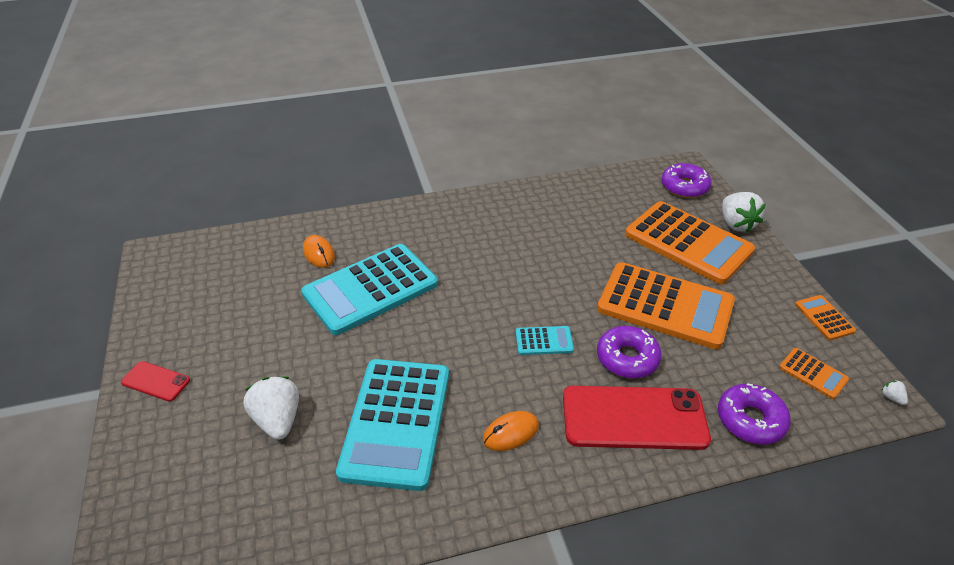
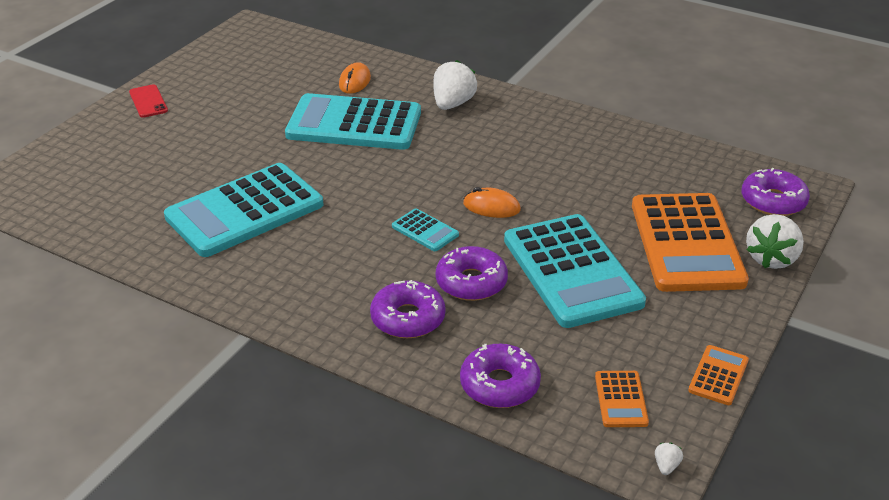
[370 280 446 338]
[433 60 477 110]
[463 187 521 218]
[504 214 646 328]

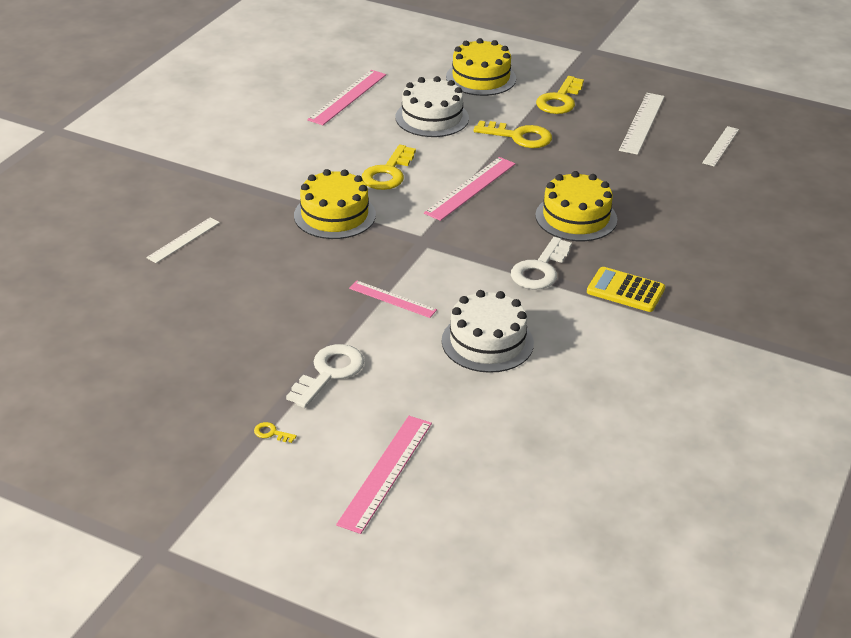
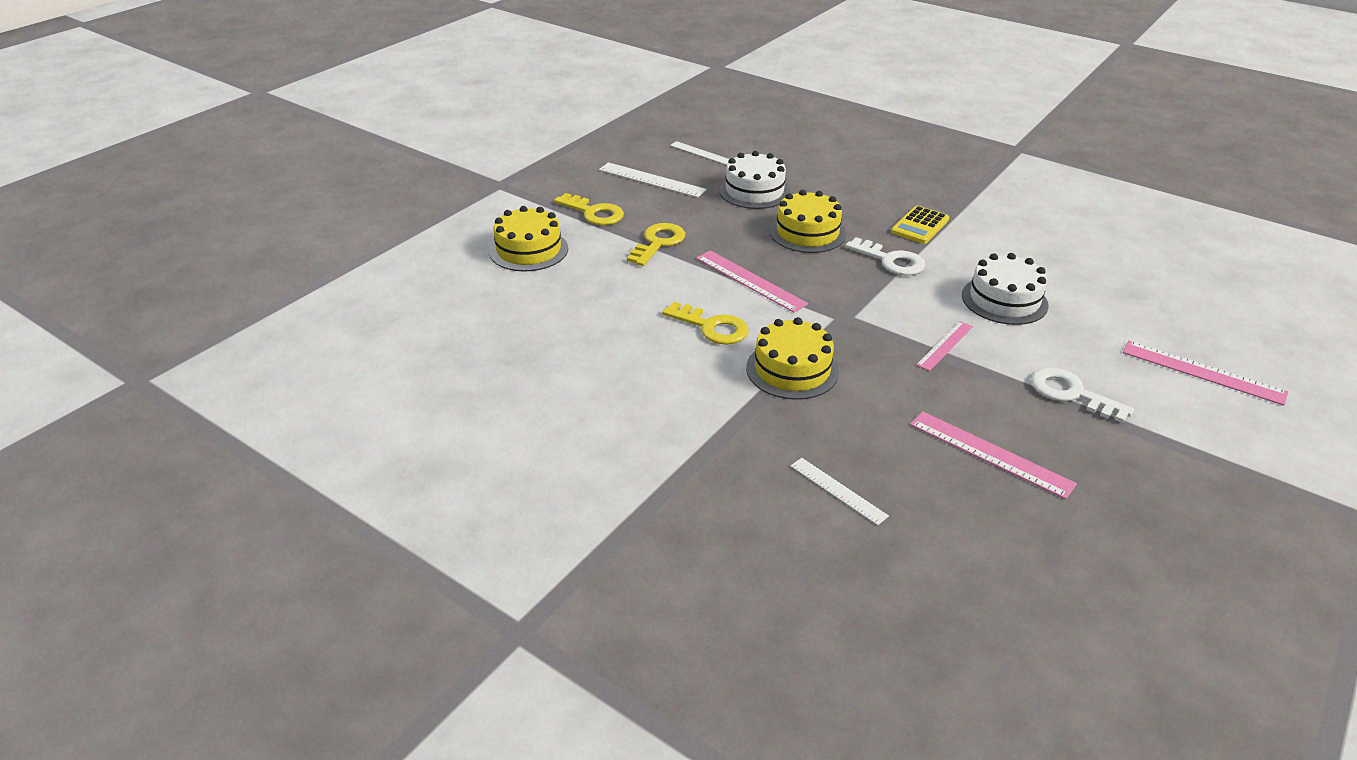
[719 151 791 209]
[910 411 1077 499]
[254 422 297 443] (first image)

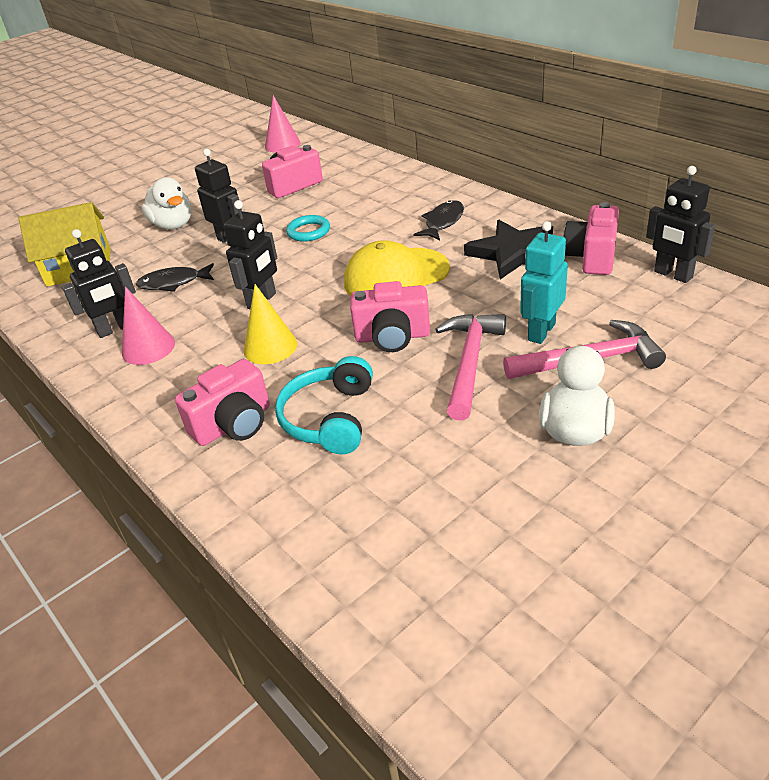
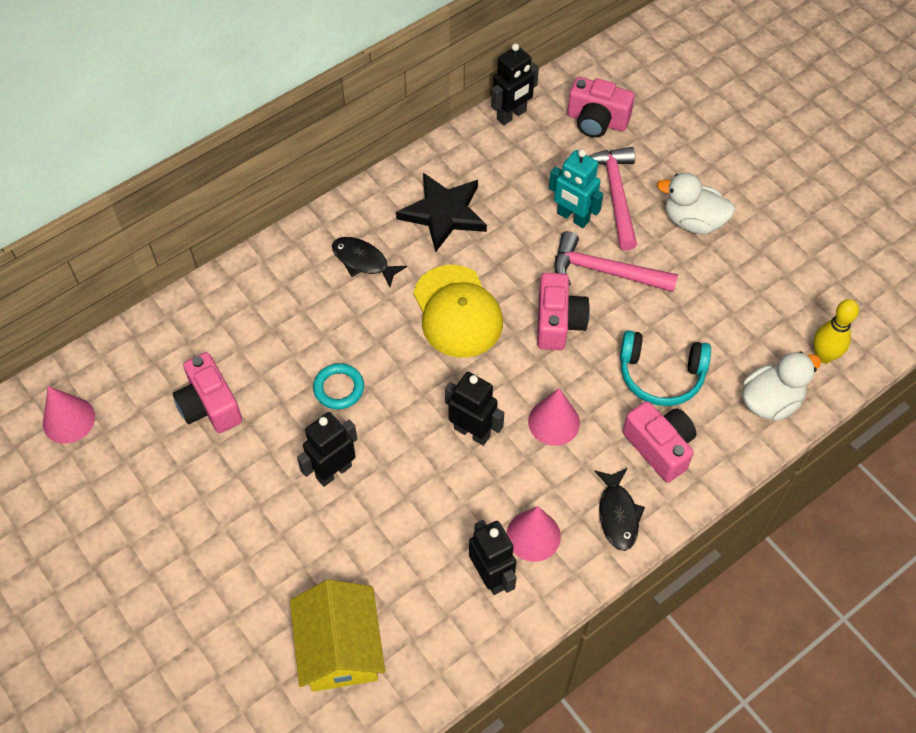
[528 388 580 446]
[567 77 635 138]
[594 468 645 551]
[742 351 821 421]
[814 299 859 363]

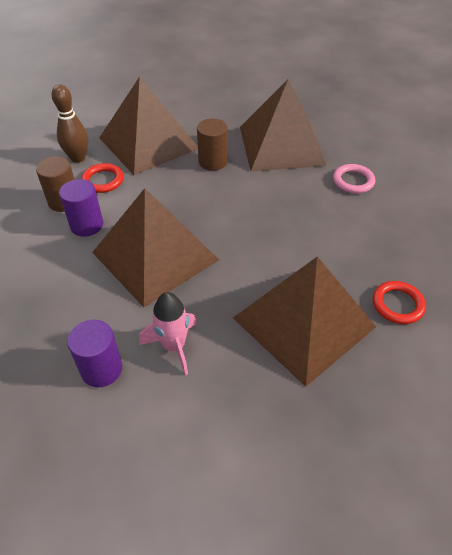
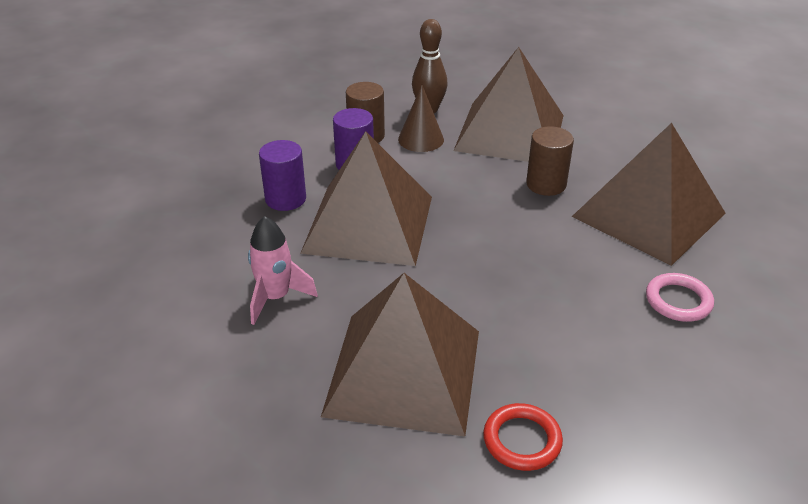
[259 140 306 211]
[398 85 444 152]

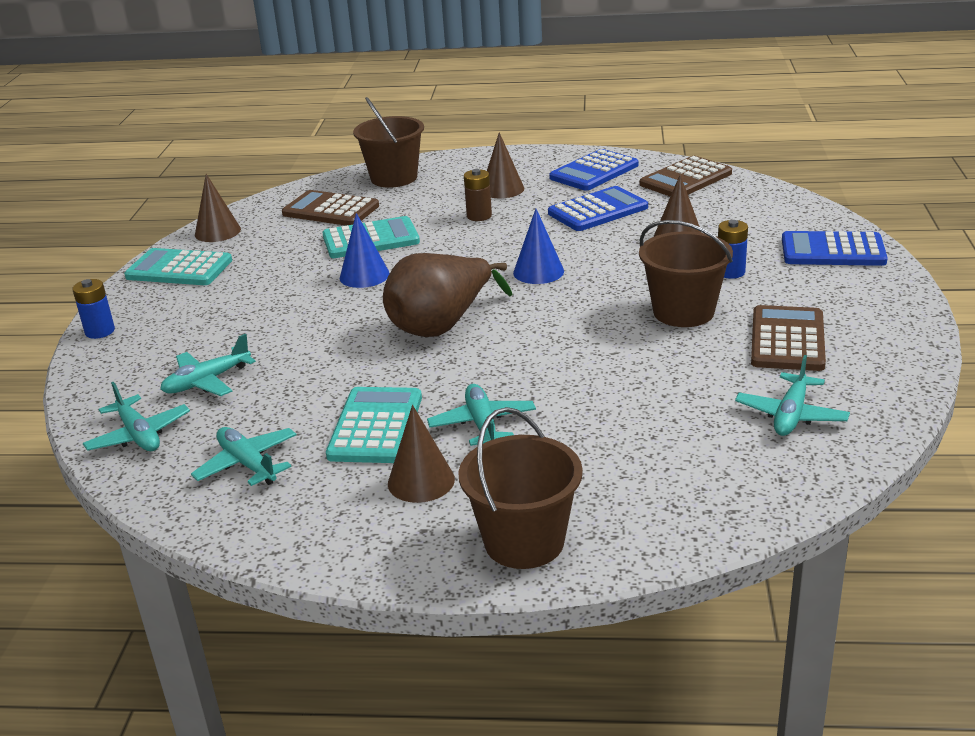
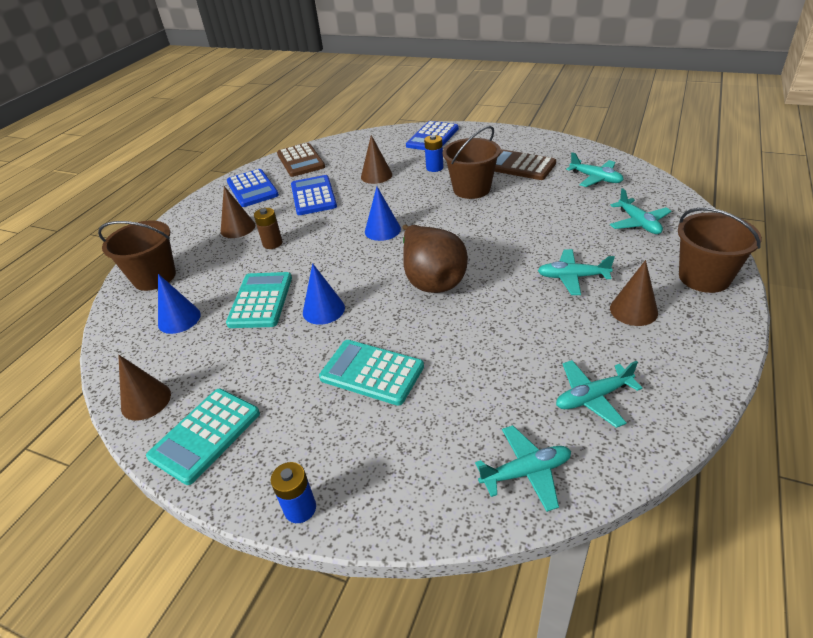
[158 274 201 334]
[319 340 424 406]
[610 188 672 234]

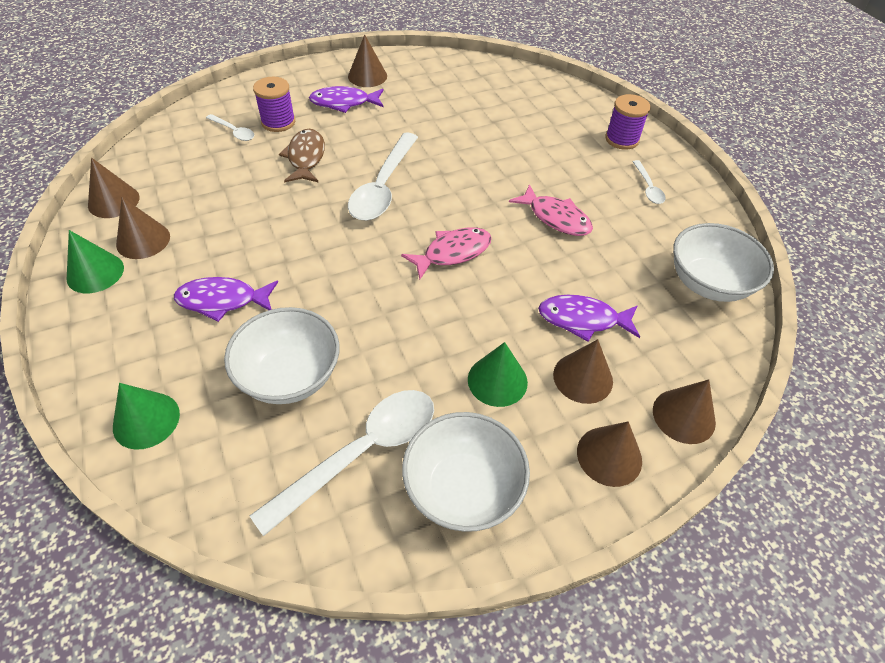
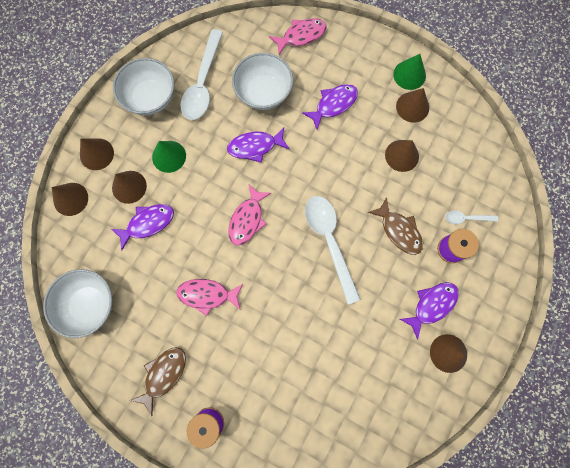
[130 347 186 416]
[227 127 289 163]
[269 18 327 55]
[385 140 419 172]

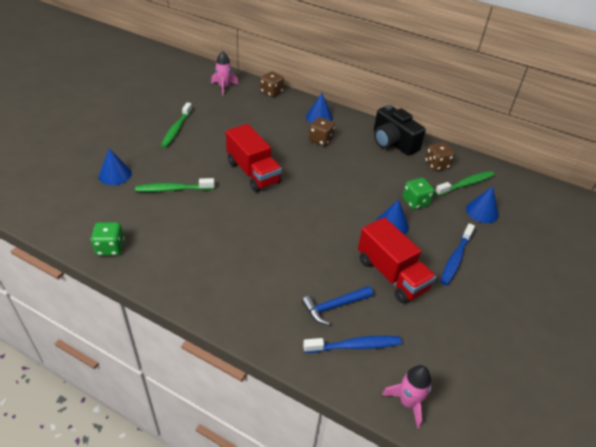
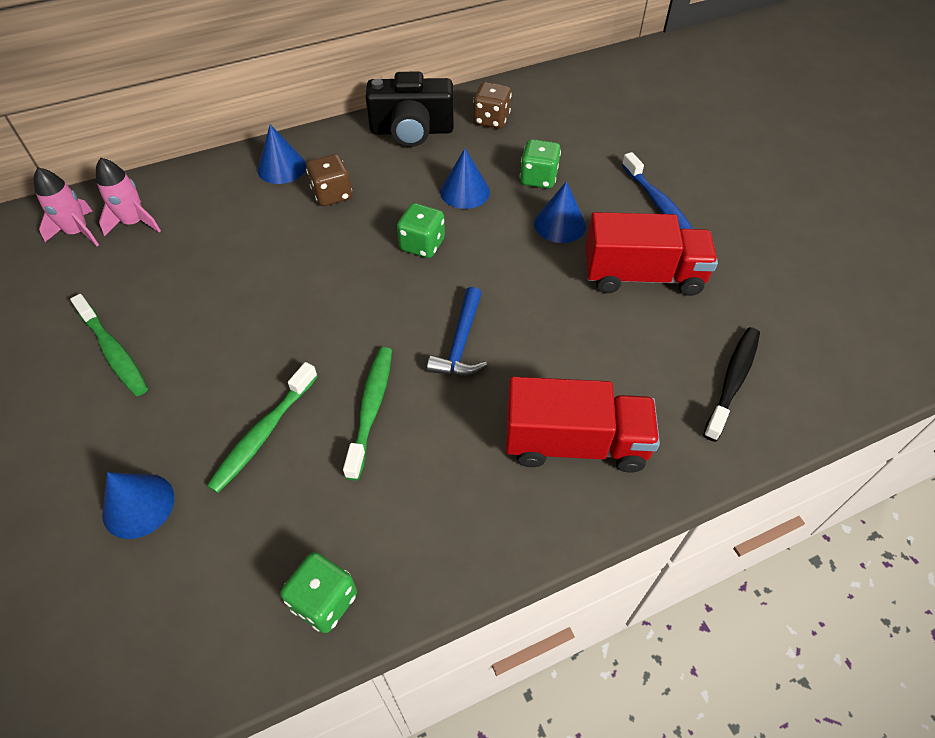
[96 157 161 236]
[343 347 392 480]
[397 203 445 258]
[427 287 487 376]
[440 148 490 209]
[506 377 660 473]
[703 327 760 442]
[260 71 284 97] (first image)

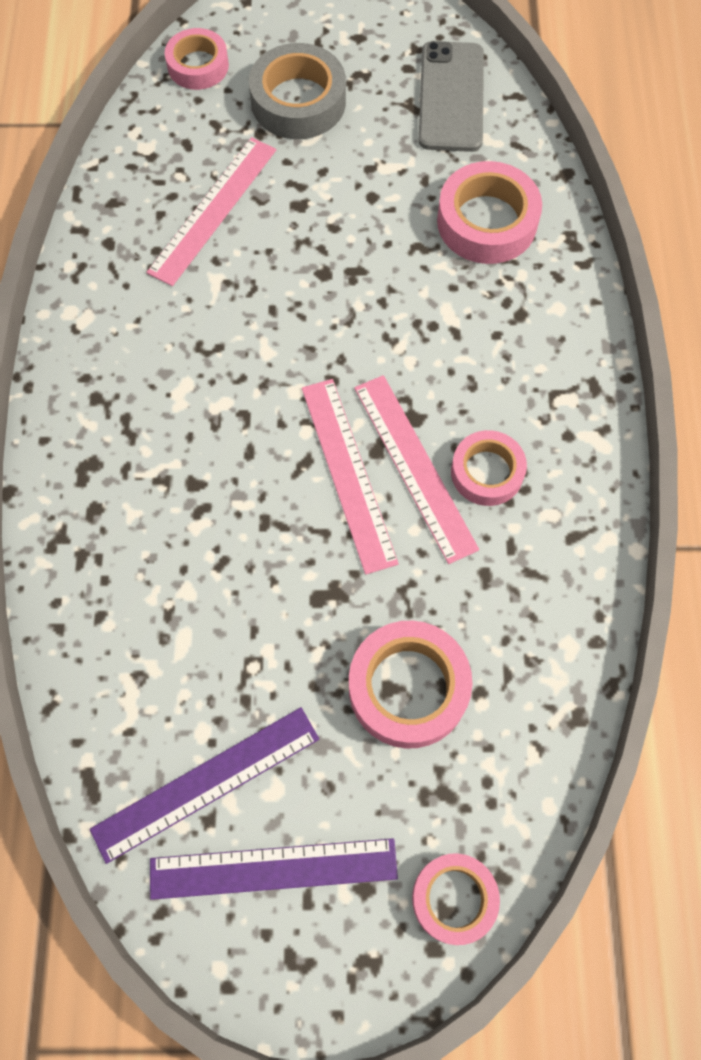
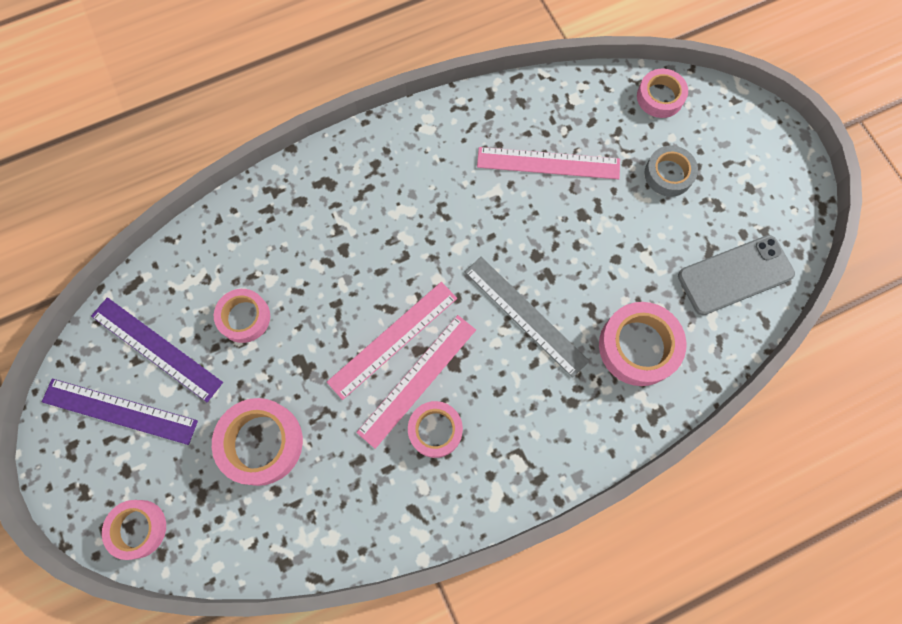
[42 379 198 445]
[214 289 270 343]
[465 257 589 378]
[644 145 698 197]

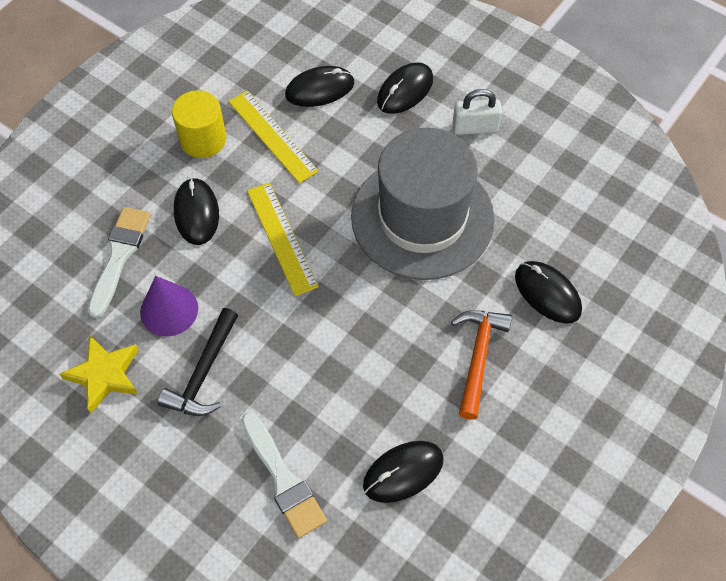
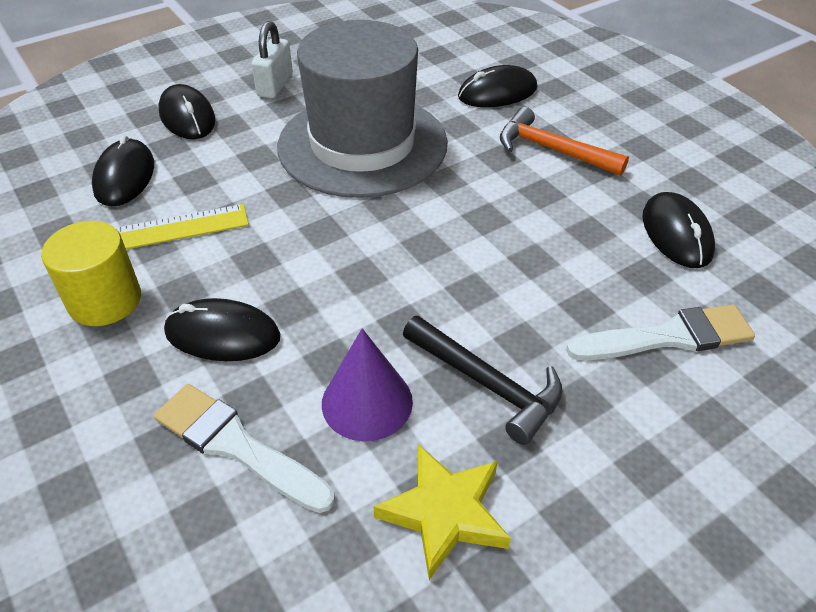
[247 182 319 296] (first image)

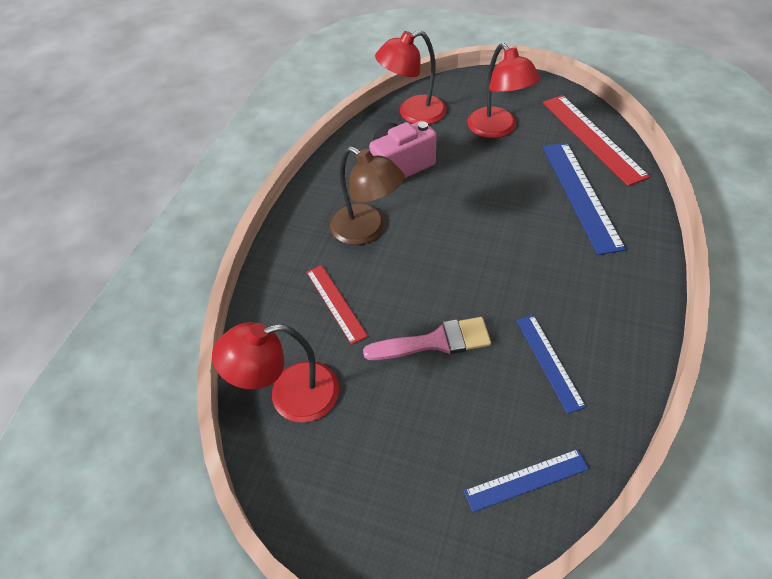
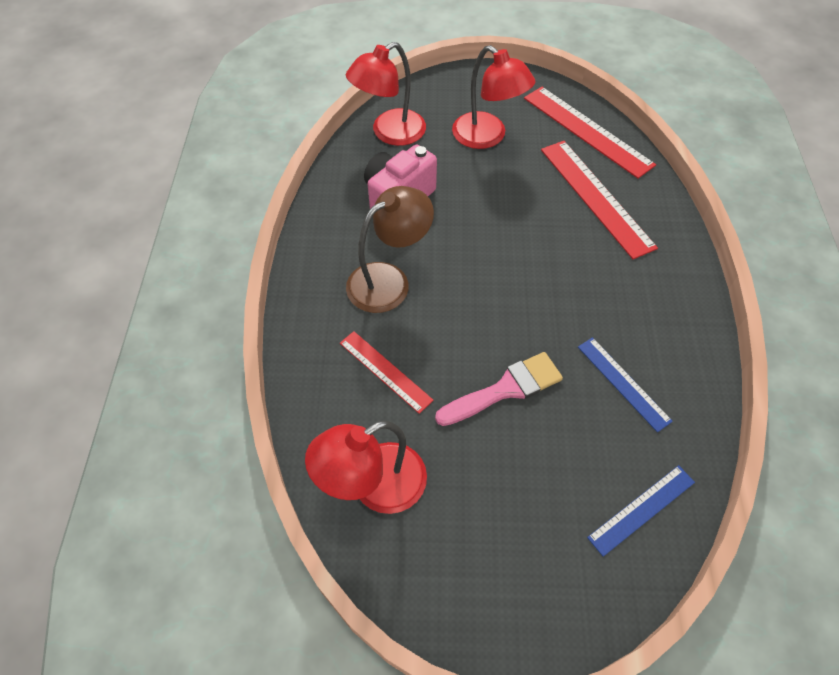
[346 186 434 313]
[541 141 658 259]

